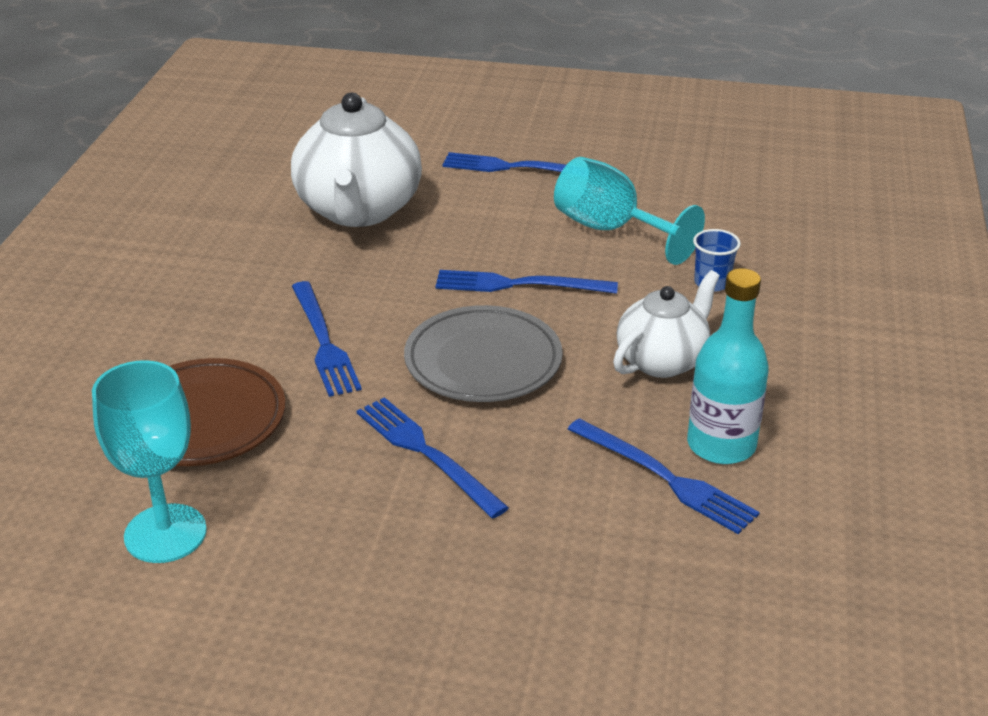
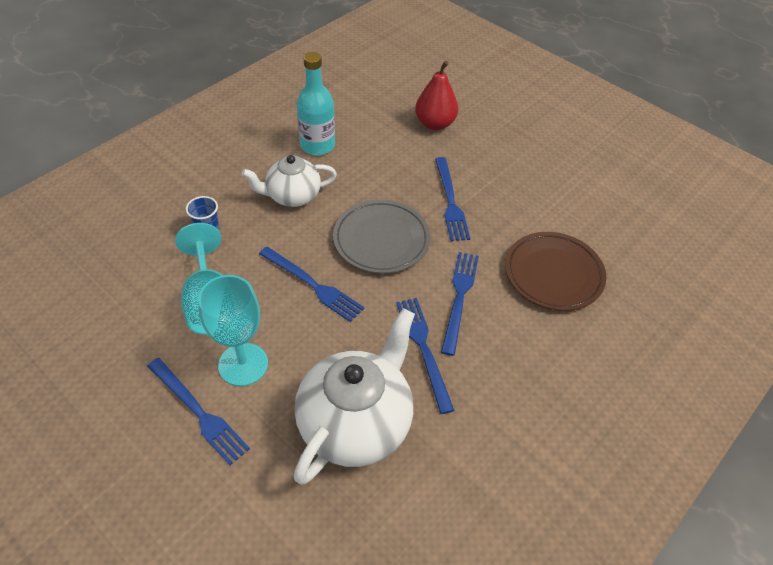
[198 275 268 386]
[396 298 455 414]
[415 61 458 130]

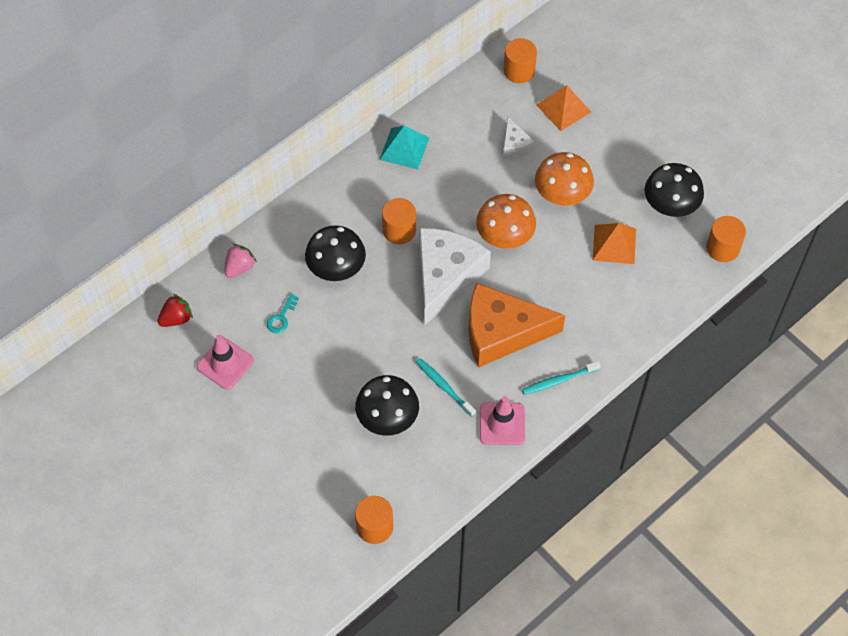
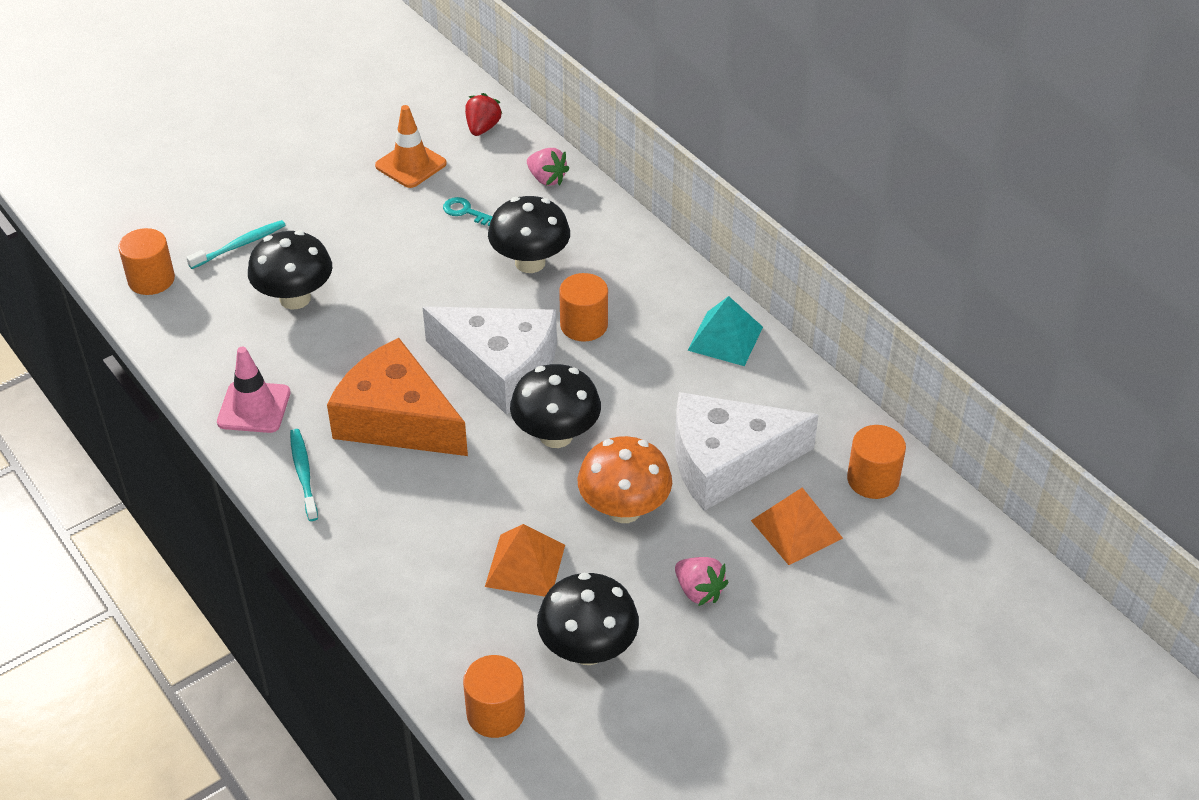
[186 220 286 269]
[327 338 468 456]
[375 105 447 188]
[465 93 502 136]
[510 364 601 448]
[675 392 818 511]
[675 557 728 606]

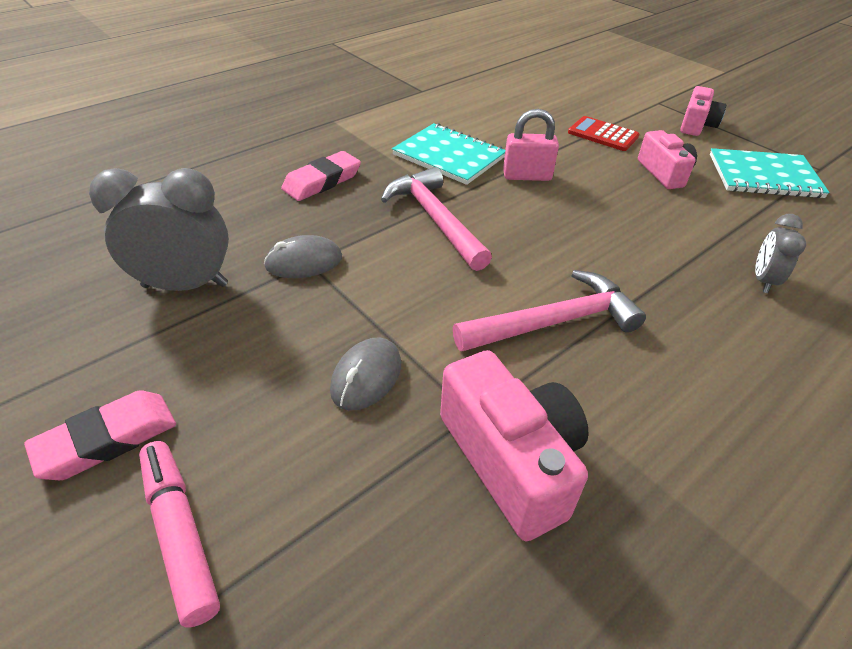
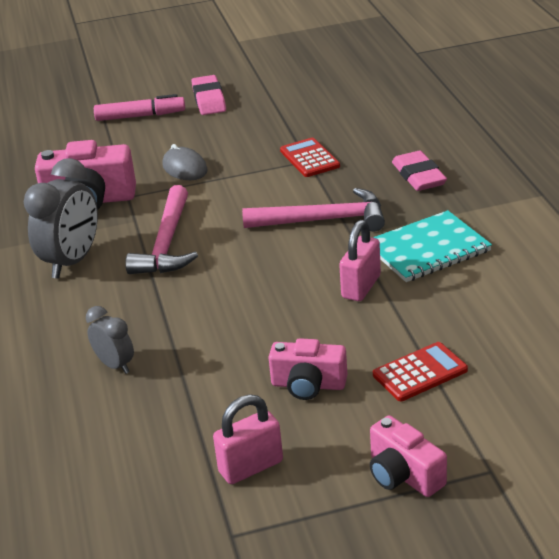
[24 158 98 279]
[213 395 283 484]
[280 138 340 177]

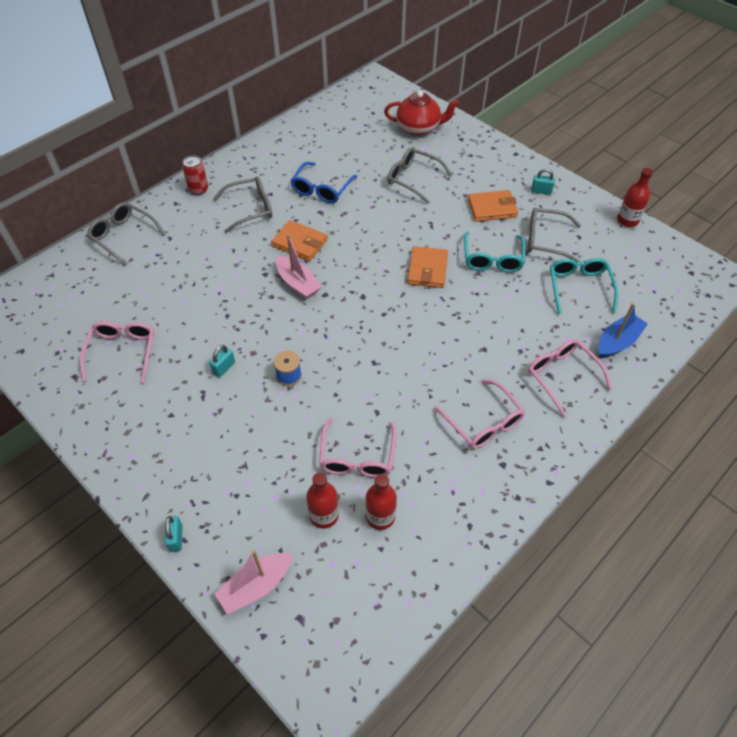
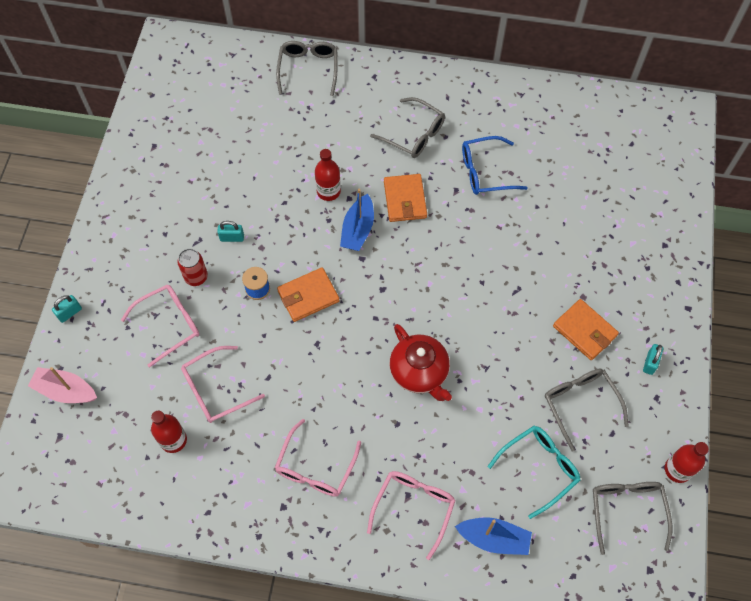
[121 285 199 368]
[177 249 208 286]
[277 268 340 322]
[315 149 341 201]
[340 189 374 251]
[390 324 452 401]
[593 482 672 555]
[643 344 664 375]
[464 232 526 273] (first image)

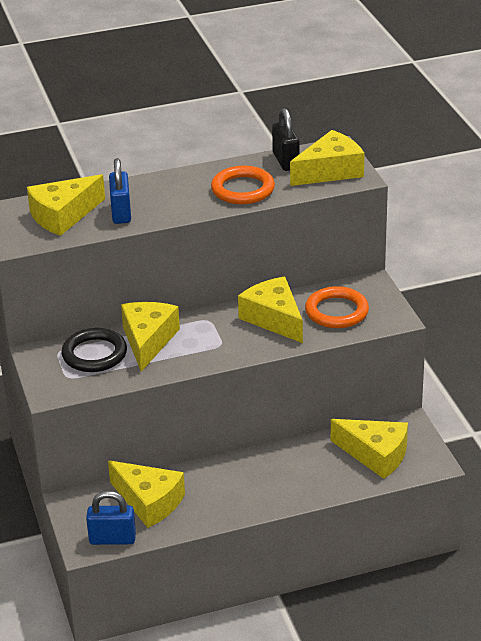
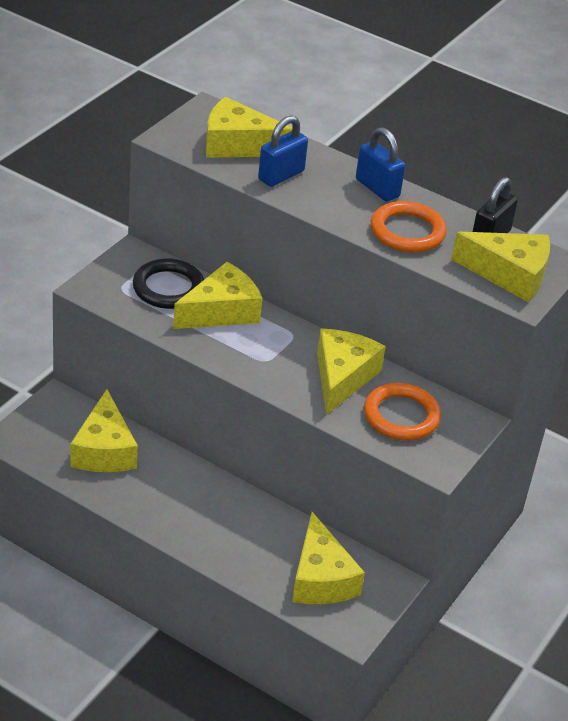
[356 127 405 201]

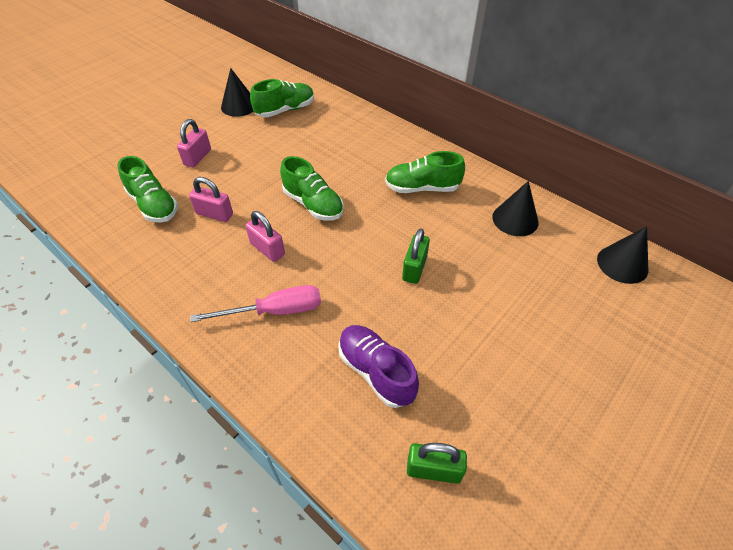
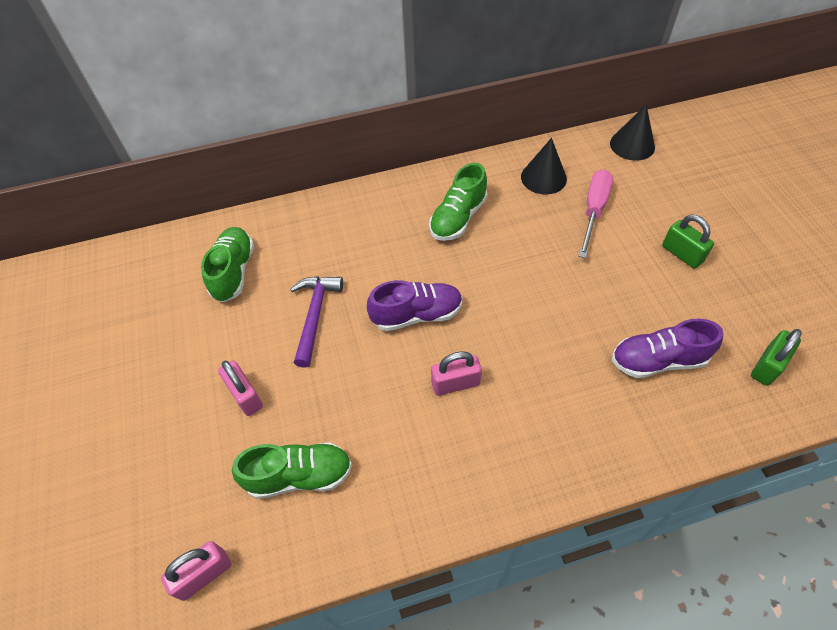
[161 541 231 601]
[290 276 343 368]
[367 280 463 331]
[579 170 613 258]
[662 215 714 269]
[221 68 253 117] (first image)

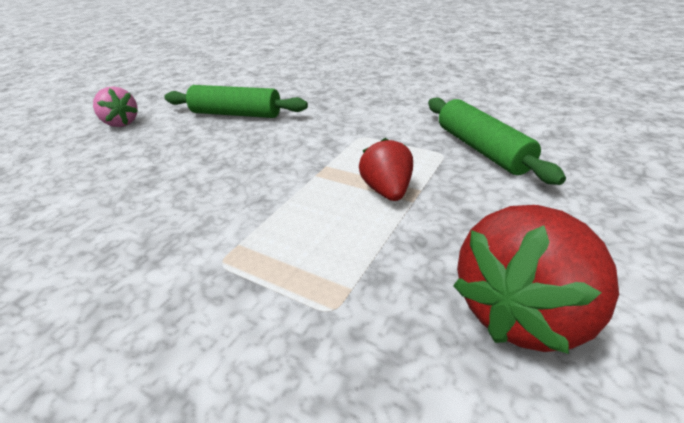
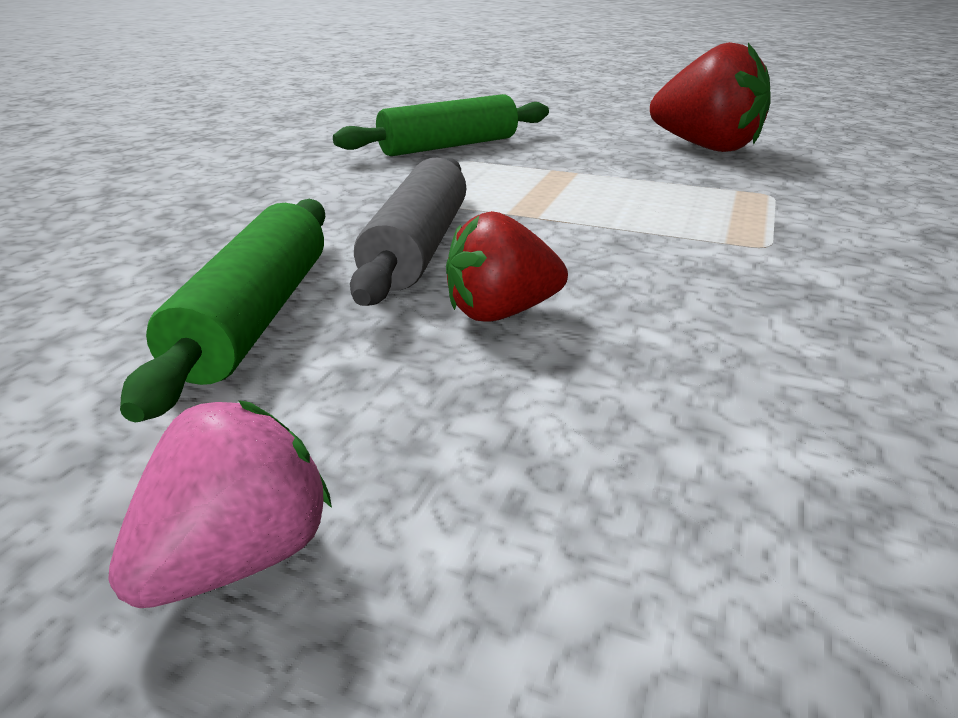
[350 158 466 306]
[446 211 568 322]

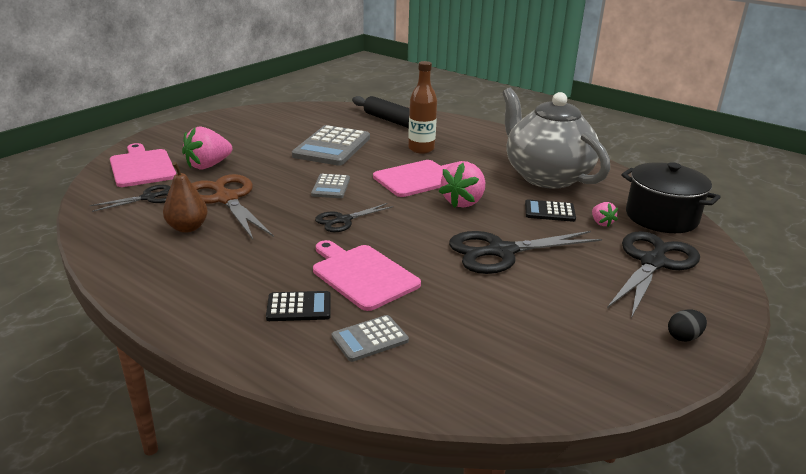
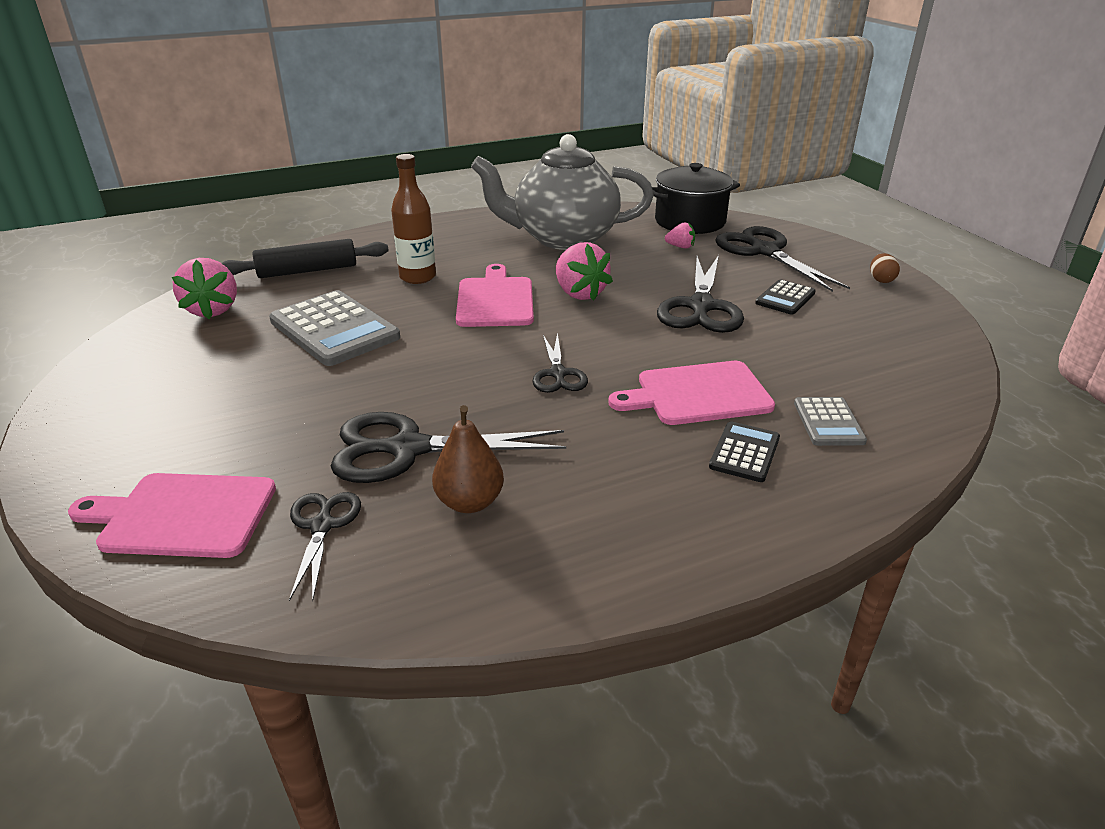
[172 258 237 319]
[331 412 566 483]
[755 279 816 315]
[870 253 900 283]
[311 174 350 198] (first image)

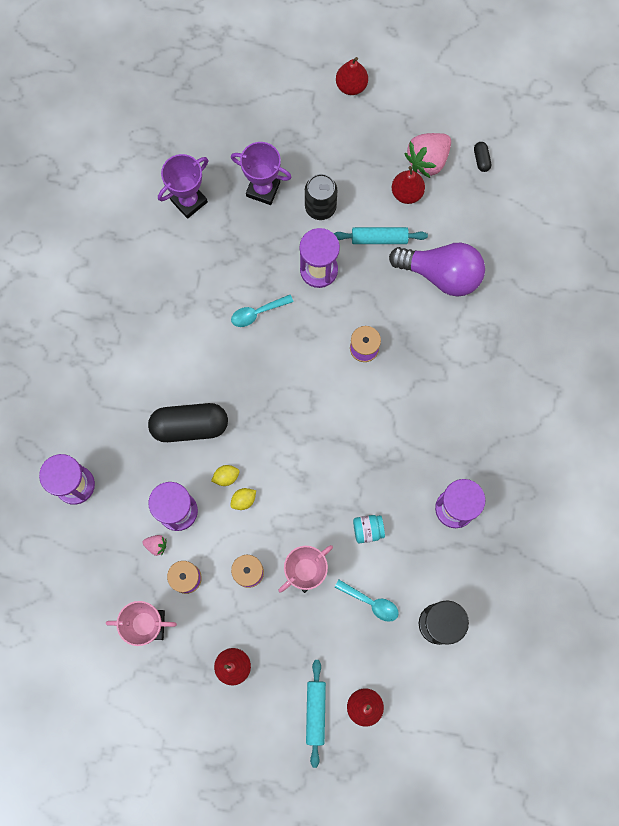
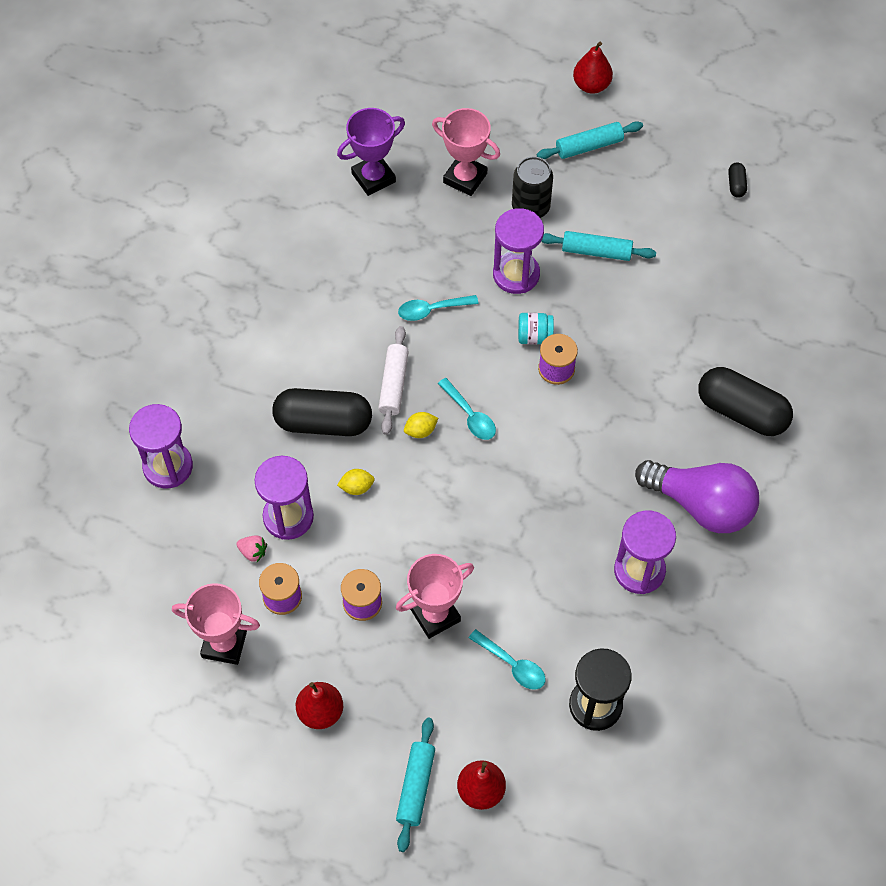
[378 326 409 435]
[404 412 438 438]
[432 108 500 196]
[438 378 496 440]
[518 313 554 344]
[536 121 643 159]
[635 460 759 533]
[698 367 793 436]
[392 166 425 204] (first image)
[405 133 451 178] (first image)

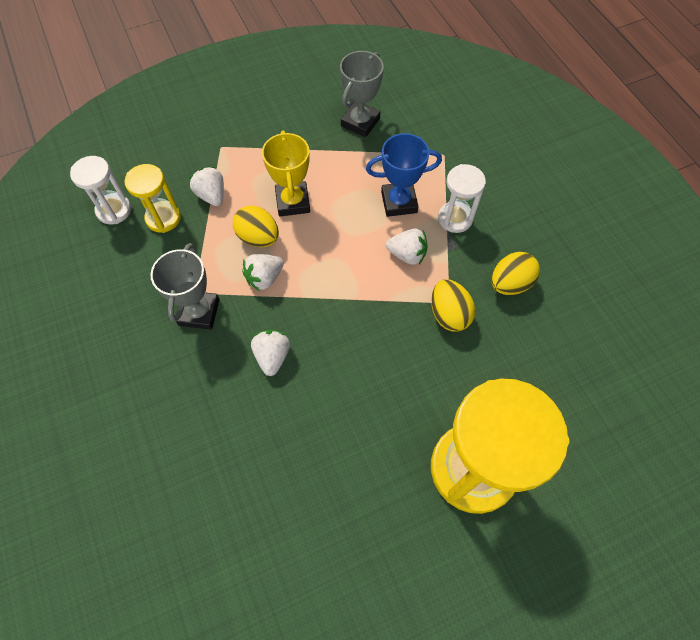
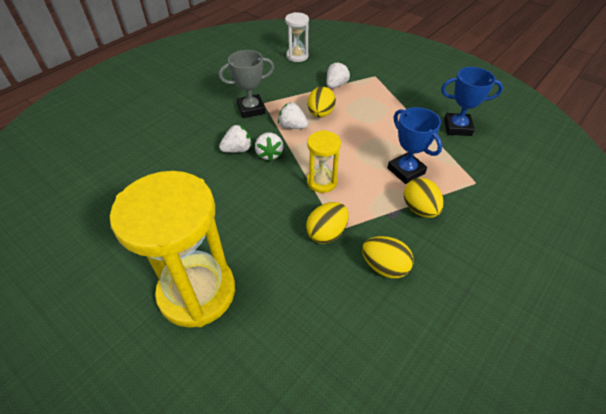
[255 132 283 162]
[307 130 341 193]
[404 178 444 218]
[441 67 503 136]
[262 130 310 217] (first image)

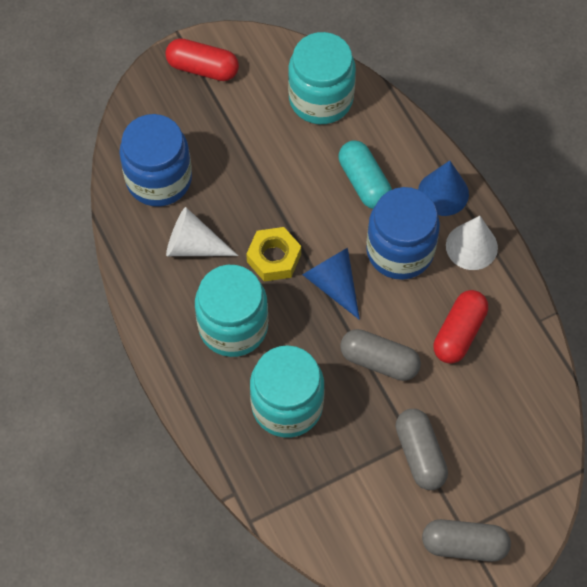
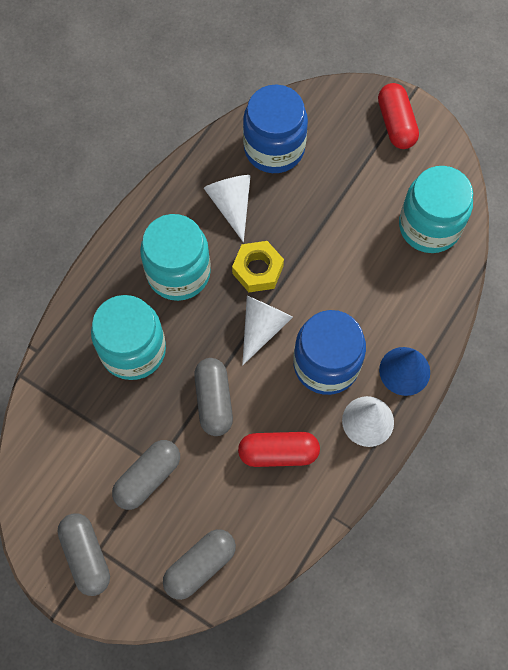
[163 529 236 600]
[242 296 293 365]
[339 140 392 209] (first image)

